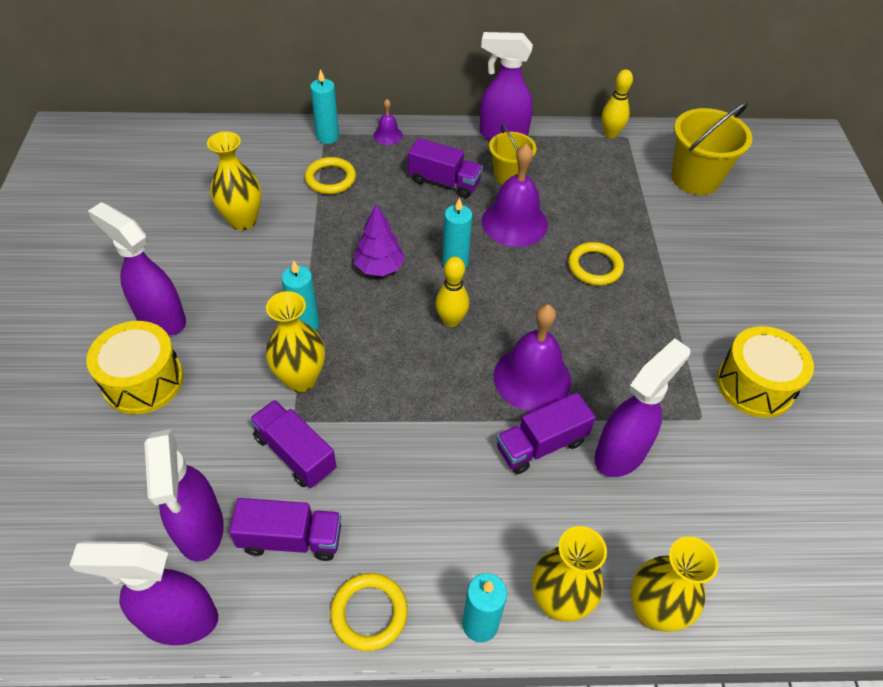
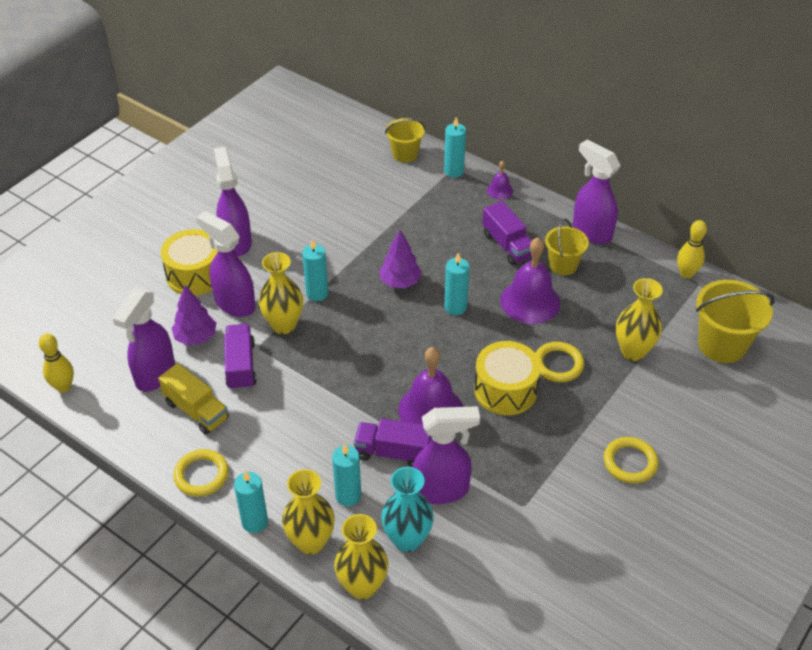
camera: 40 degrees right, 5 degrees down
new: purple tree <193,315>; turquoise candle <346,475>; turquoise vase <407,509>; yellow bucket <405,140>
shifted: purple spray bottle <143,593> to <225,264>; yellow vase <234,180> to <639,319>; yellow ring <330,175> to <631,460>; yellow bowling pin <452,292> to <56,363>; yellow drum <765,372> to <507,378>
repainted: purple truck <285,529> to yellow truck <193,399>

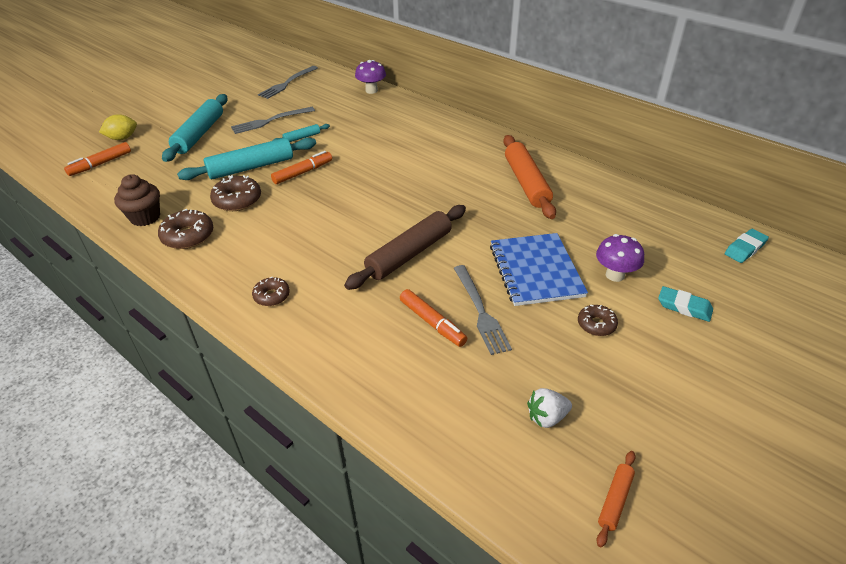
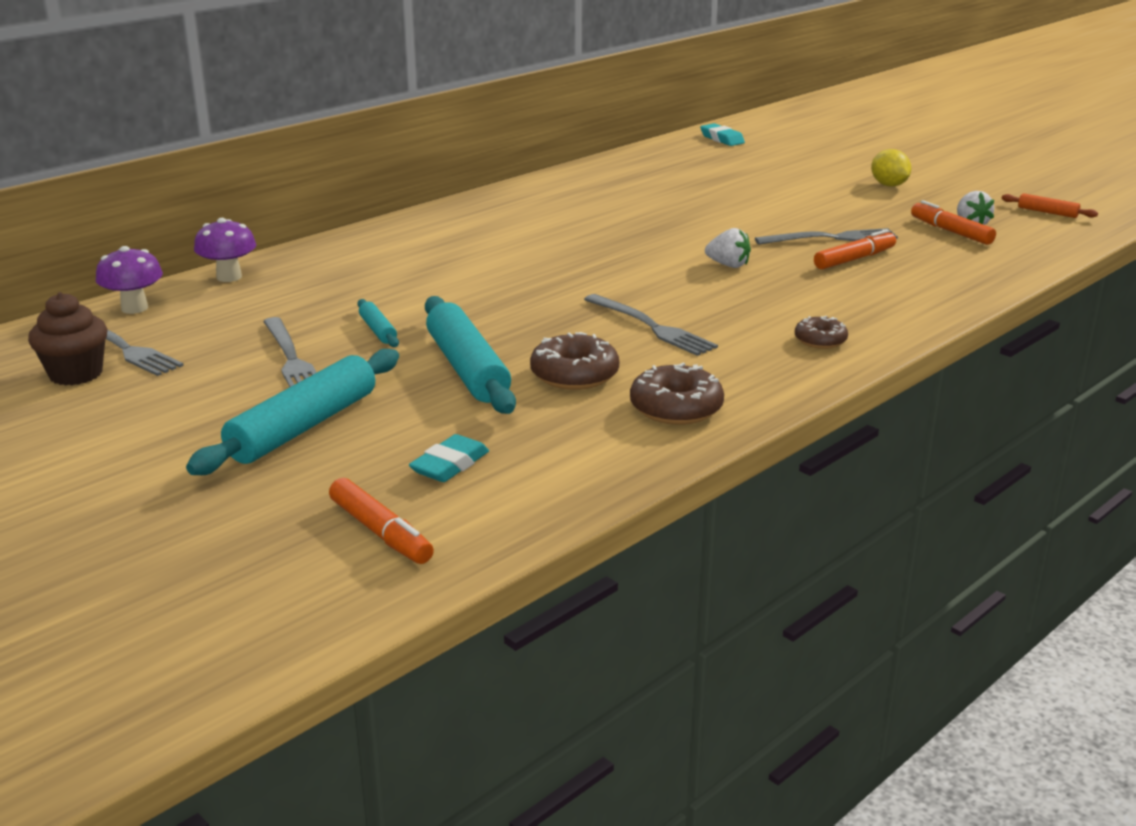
camera: 85 degrees left, 15 degrees down
gone: blue notebook <539,269>; orange rolling pin <529,177>; brown donut <598,320>
new: grey fork <651,325>
shifted: yellow lemon <118,127> to <891,167>; brown cupcake <137,200> to <68,338>; orange marker <301,167> to <953,222>; purple mushroom <620,258> to <129,280>; turquoise eraser <685,304> to <449,458>
swapped: brown rolling pin <405,247> to white strawberry <728,248>
rotated: turquoise rolling pin <194,128> = <292,412> 75 degrees counterclockwise

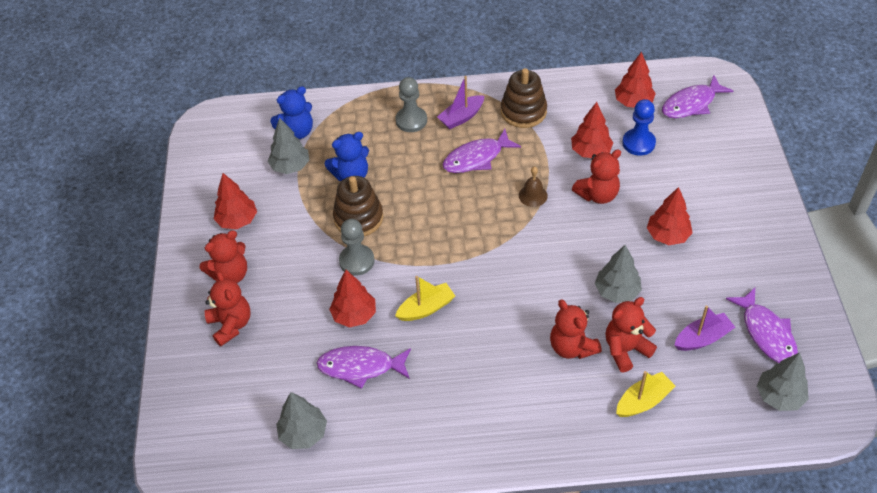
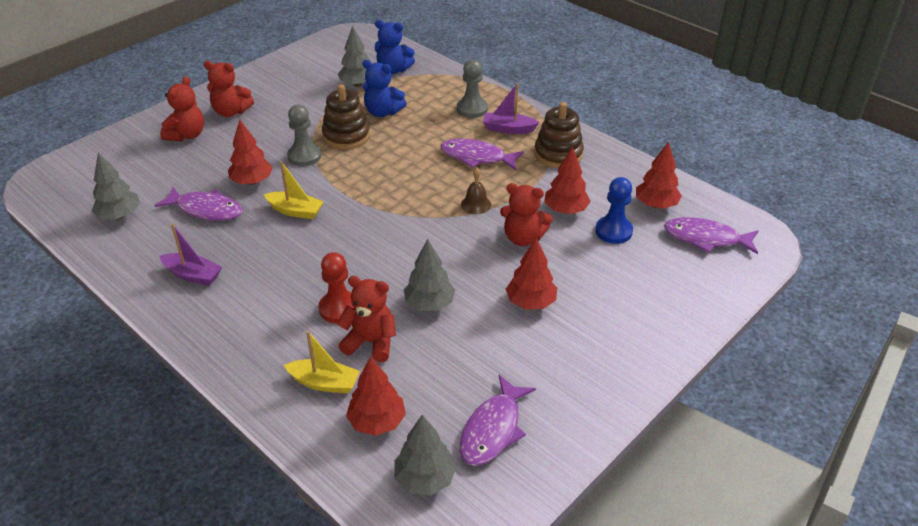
camera: 45 degrees right, 10 degrees down
shifted: red tree <235,201> to <376,396>; purple boat <704,328> to <191,254>
swapped: red teddy bear <576,329> to red pawn <336,287>
rotated: purple fish <363,367> = <198,203> 150 degrees clockwise

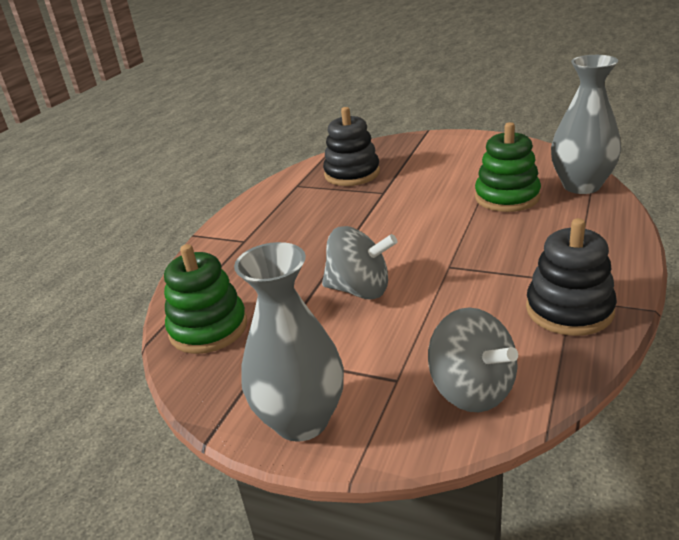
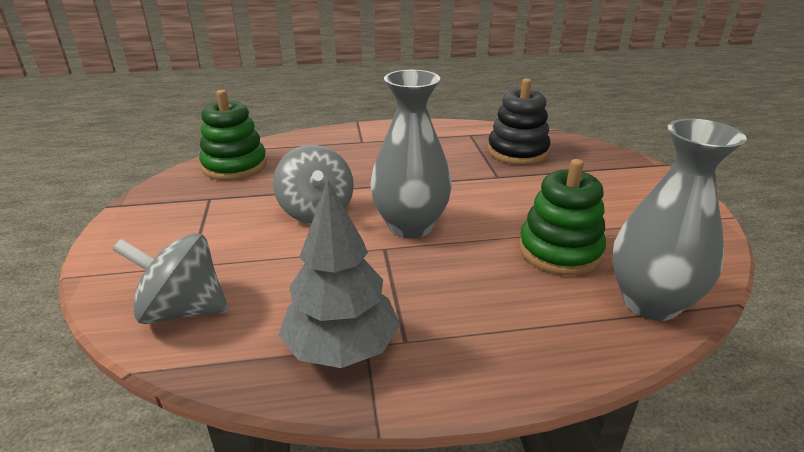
camera: 55 degrees right, 0 degrees up
shifted: grey vase <289,342> to <411,154>
swapped: black stacking toy <571,277> to grey tree <339,274>
rotated: grey spinning top <473,359> = <170,278> 75 degrees clockwise

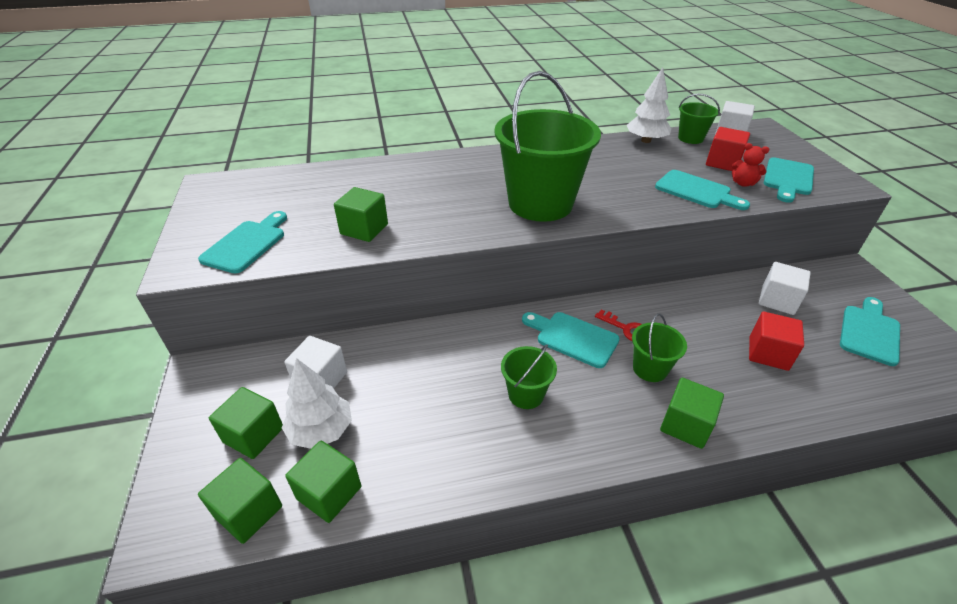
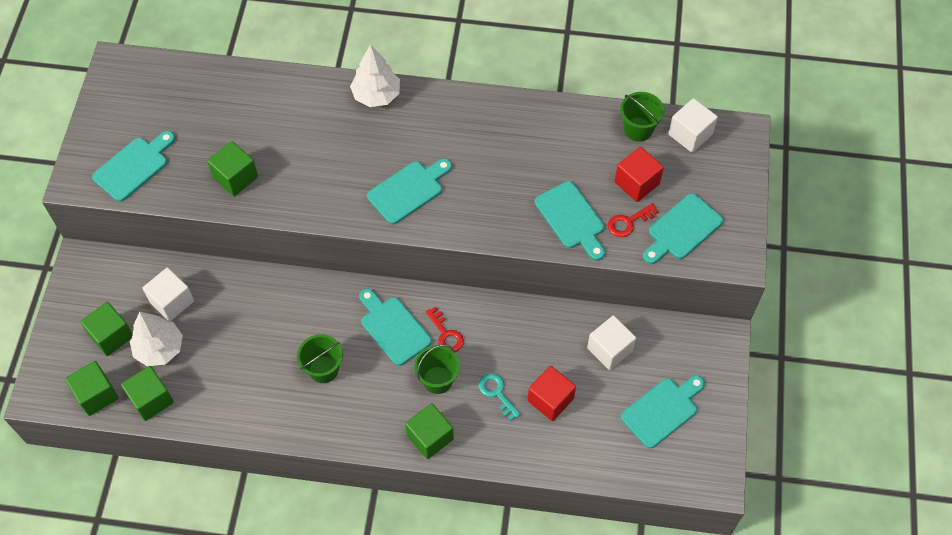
camera: 20 degrees right, 20 degrees up
new: turquoise key <500,396>
shifted: white tree <648,105> to <375,75>
swapped: green bucket <547,146> to turquoise cutting board <409,191>; red teddy bear <751,165> to red key <633,220>

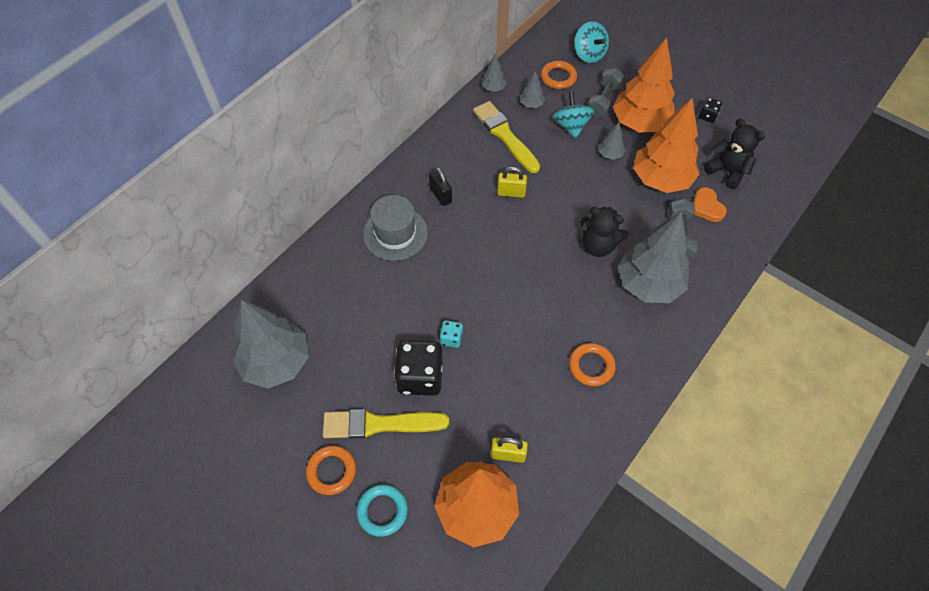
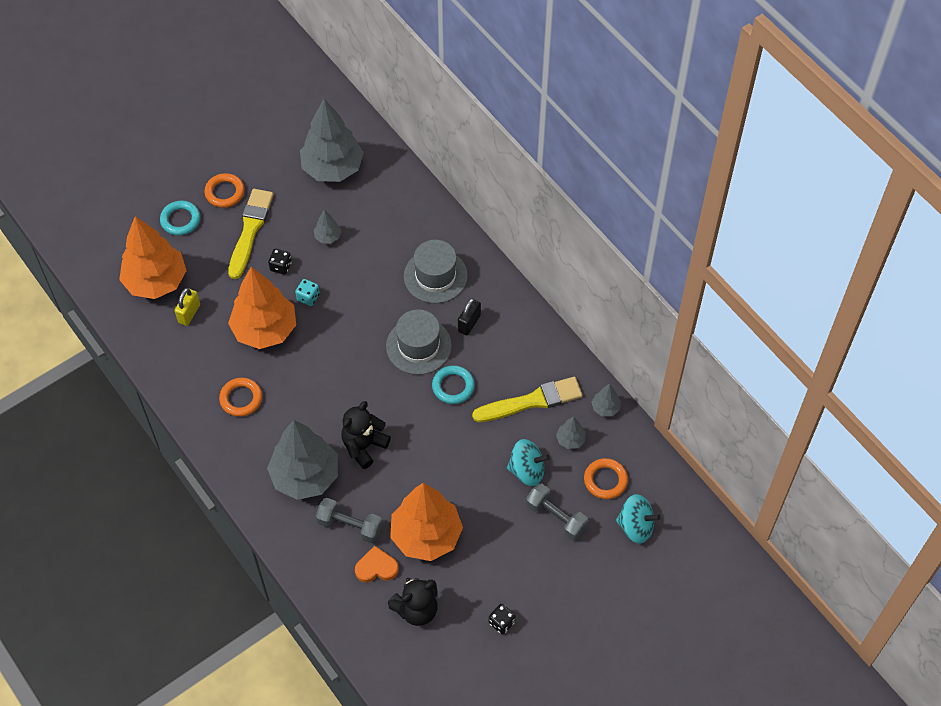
camera: 105 degrees right, 0 degrees up
new: grey hat <419,342>
shifted: grey tree <612,141> to <327,226>; orange tree <644,85> to <262,308>
swapped: yellow padlock <512,182> to turquoise ring <453,384>
rotated: black padlock <440,186> = <469,317> 45 degrees counterclockwise; turquoise spinning top <591,42> = <638,519> 150 degrees counterclockwise
scaled: black dice <418,368> = <280,262> x0.48

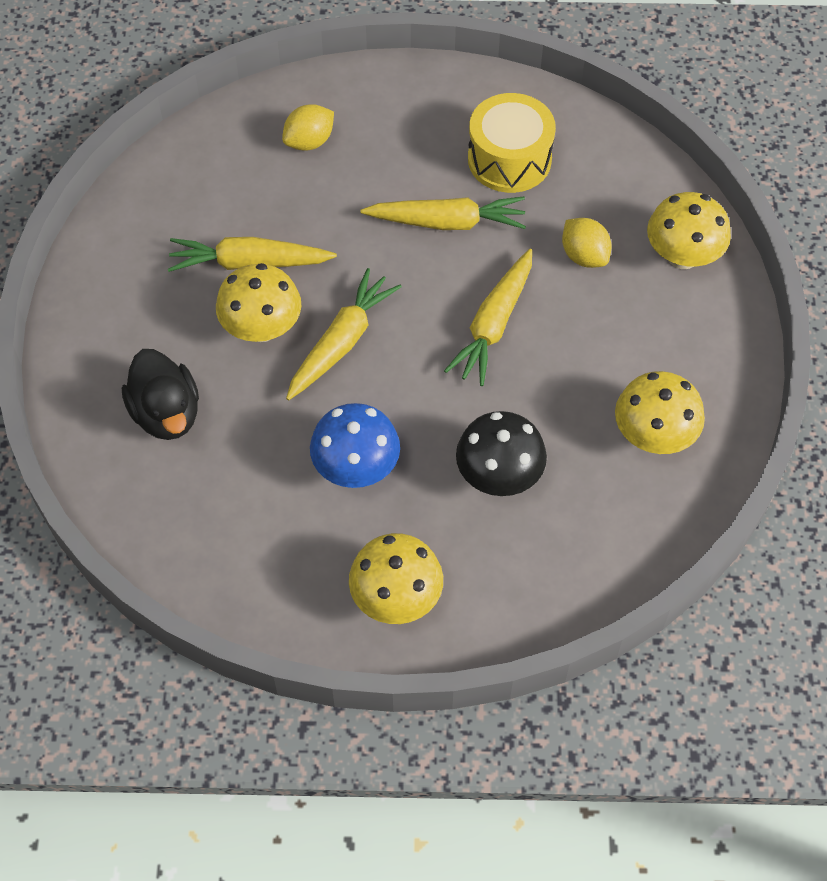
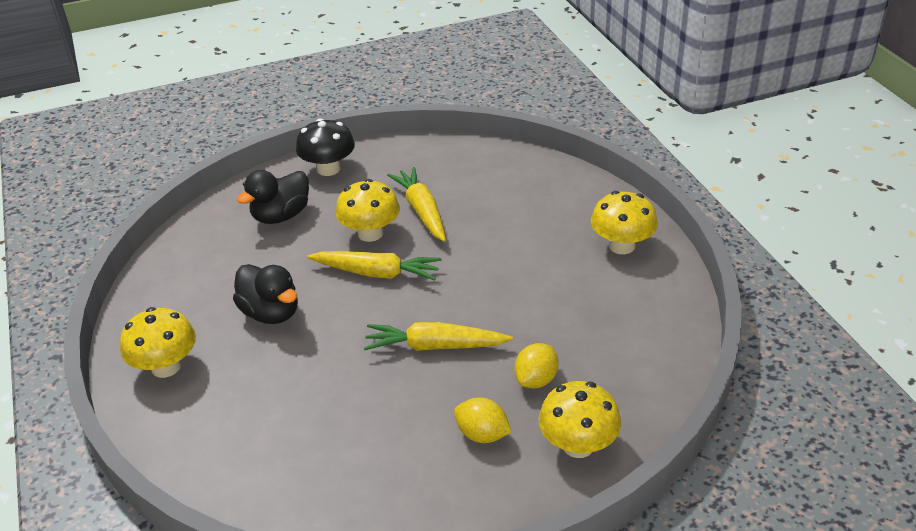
camera: 70 degrees right, 20 degrees down
gone: yellow carrot <443,213>; yellow drum <512,143>
shifted: yellow lemon <308,127> to <483,420>; black mushroom <501,453> to <325,147>; yellow mushroom <660,412> to <624,222>
swapped: blue mushroom <355,445> to black duck <265,294>

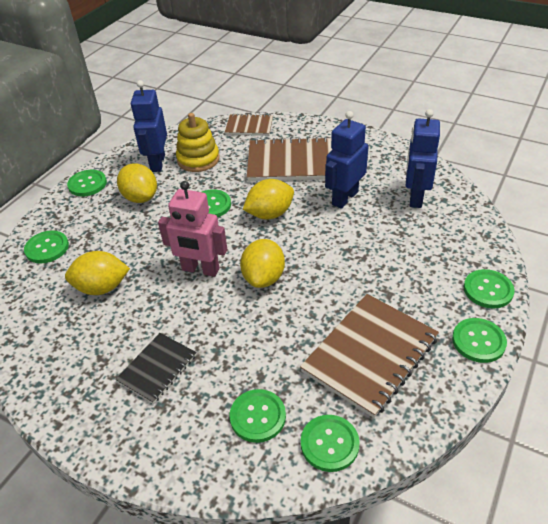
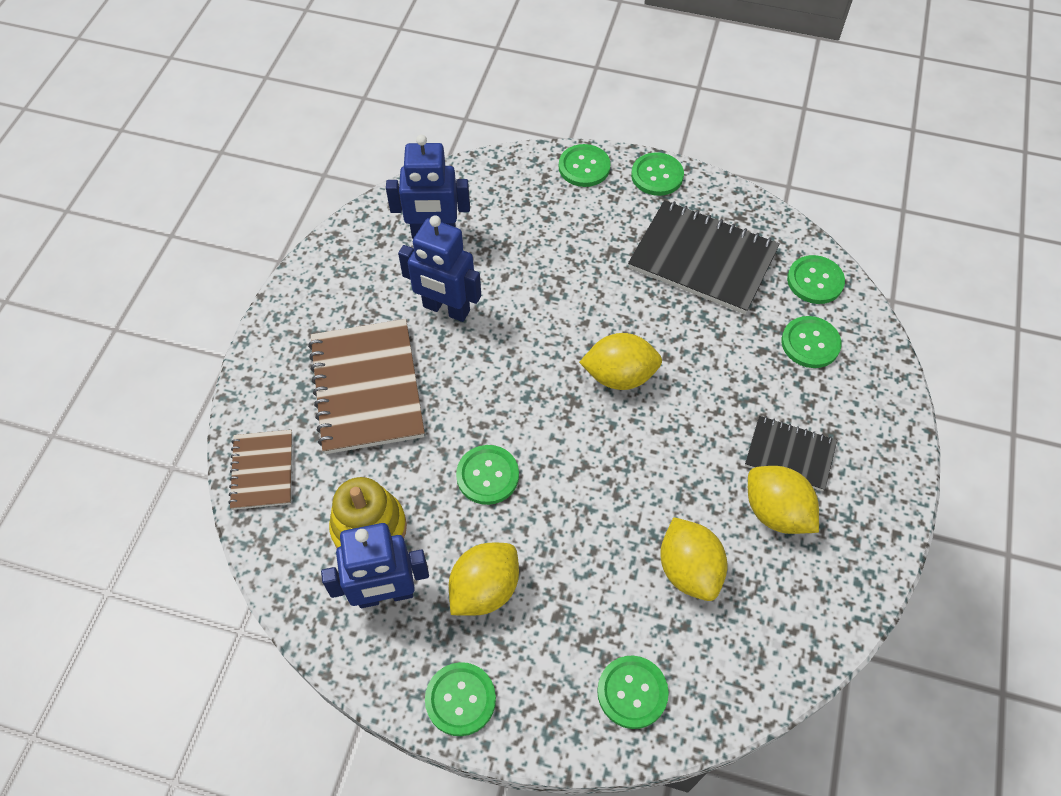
camera: 105 degrees left, 15 degrees up
gone: pink robot <192,229>
shifted: yellow lemon <268,199> to <783,500>
repainted: brown notebook <369,356> to black notebook <704,257>

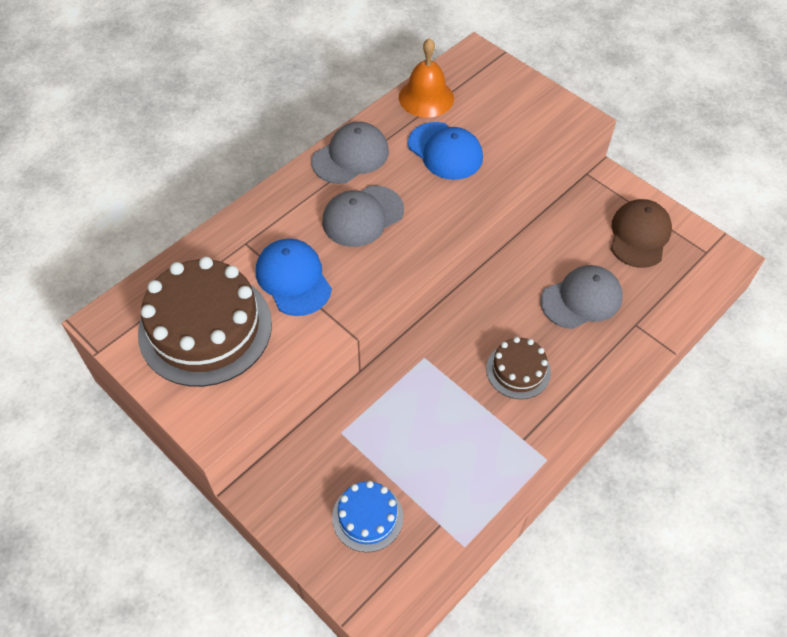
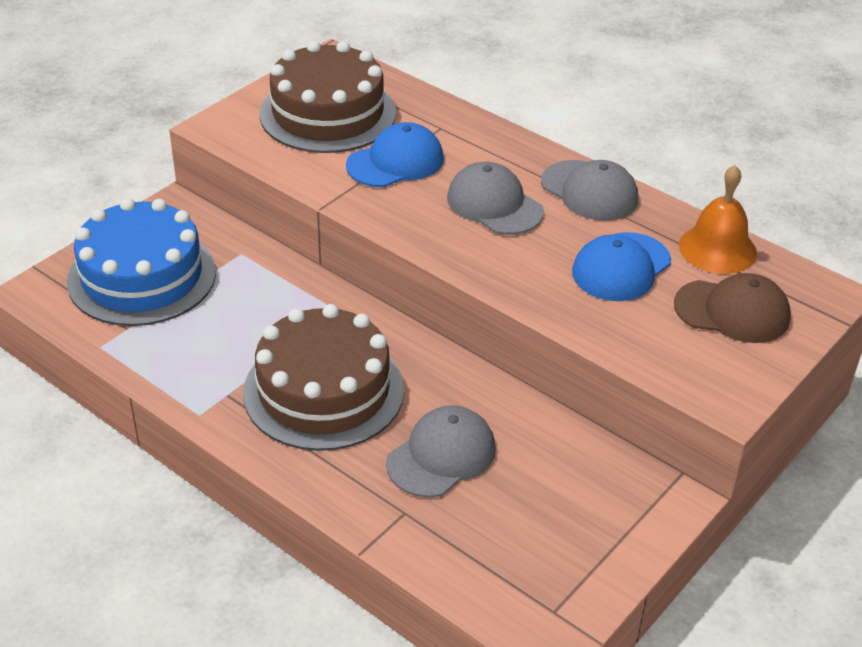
camera: 85 degrees right, 15 degrees down
shifted: brown cap <641,233> to <732,308>
rotated: grey cap <581,297> = <441,451> 105 degrees counterclockwise
scaled: blue cake <367,516> = <141,262> x1.96; brown cake <518,368> = <323,377> x1.96

